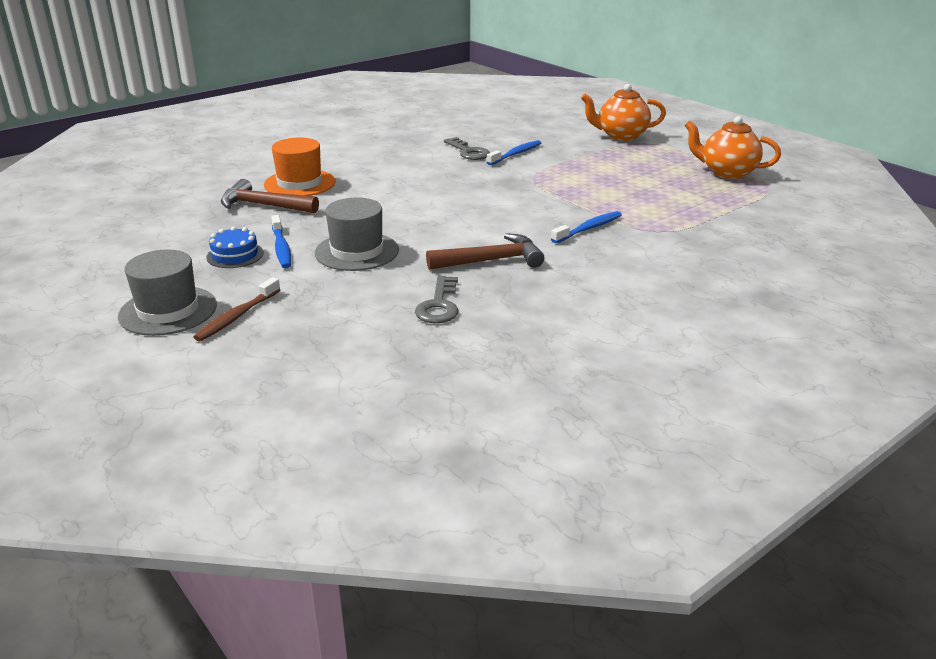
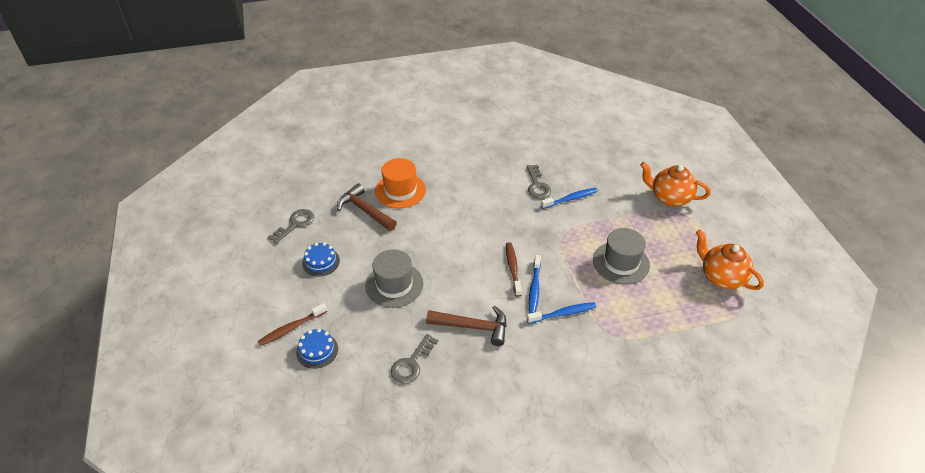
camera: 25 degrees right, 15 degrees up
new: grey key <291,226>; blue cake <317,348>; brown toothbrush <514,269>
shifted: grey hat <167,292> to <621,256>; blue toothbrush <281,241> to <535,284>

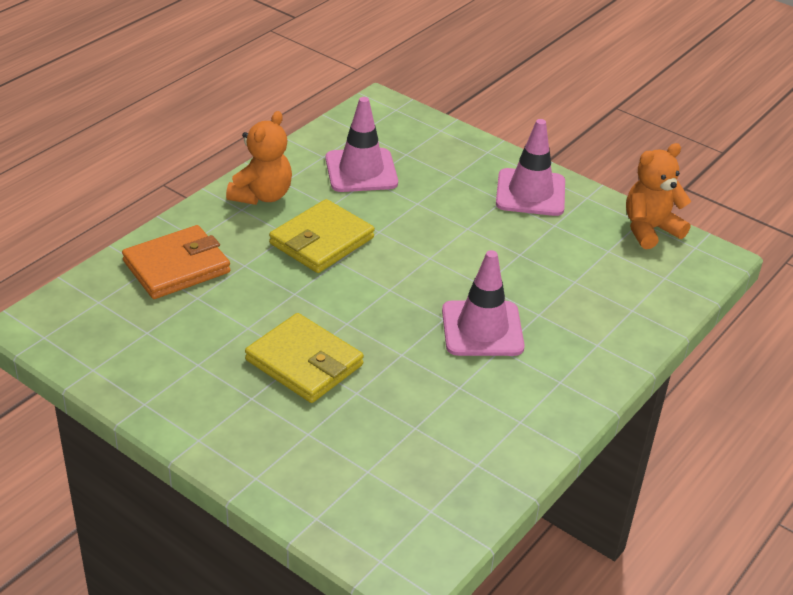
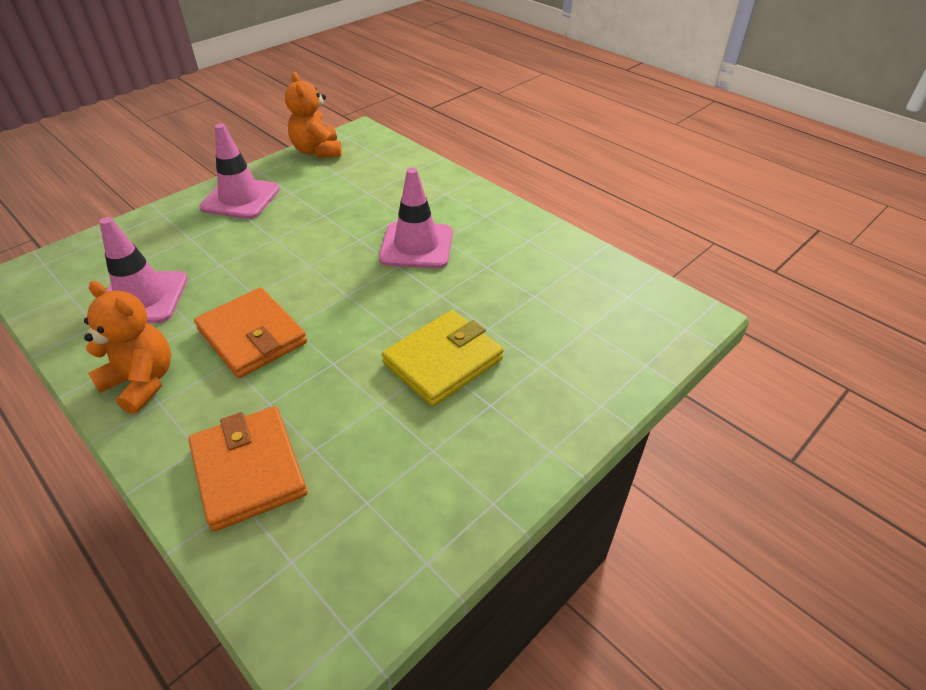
camera: 80 degrees left, 5 degrees up
repainted: yellow wallet <322,236> to orange wallet <250,333>

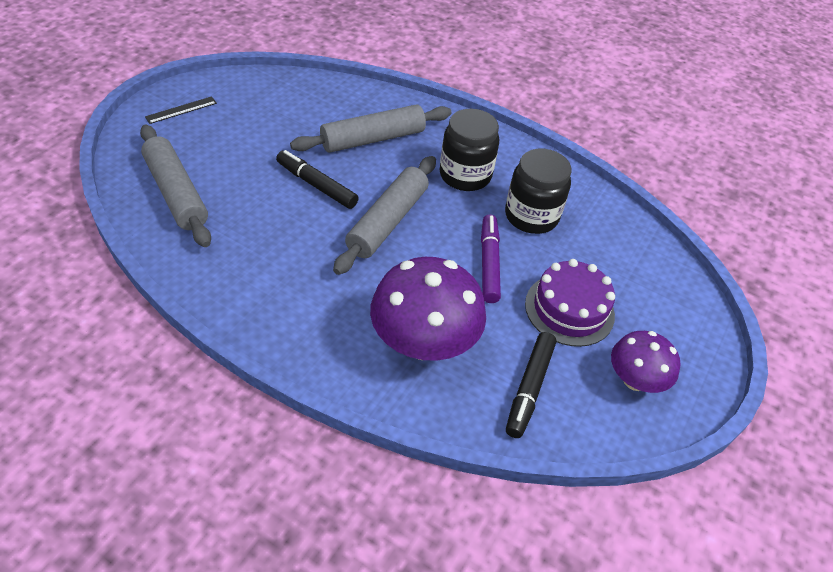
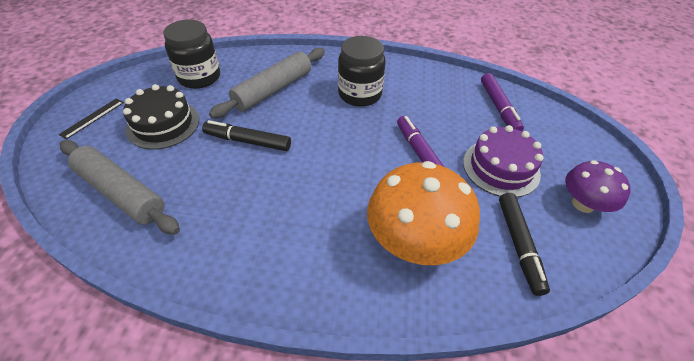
camera: 20 degrees left, 0 degrees up
gone: grey rolling pin <384,215>
new: black cake <161,117>; purple marker <502,102>
shifted: black jar <538,191> to <191,54>
repainted: purple mushroom <428,309> to orange mushroom <423,213>

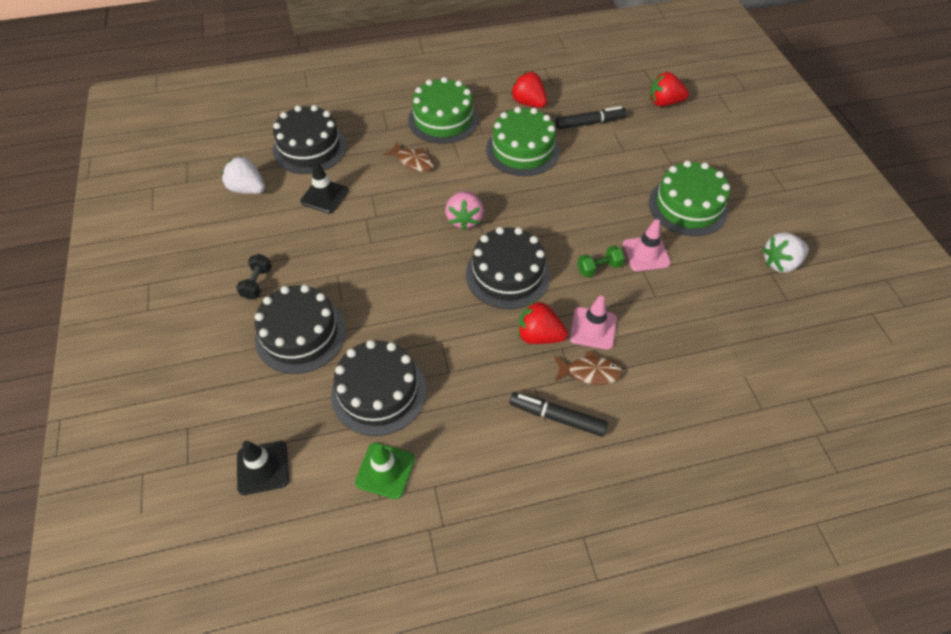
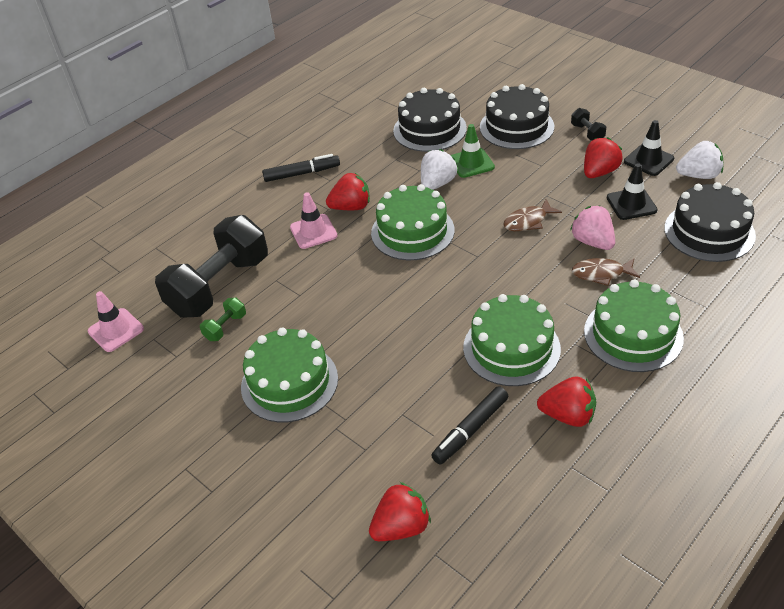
camera: 150 degrees right, 10 degrees down
new: black dumbbell <211,266>; red strawberry <603,157>
shifted: black traffic cone <263,468> to <649,148>; green traffic cone <385,471> to <473,151>; pink strawberry <464,210> to <592,227>; brown fish <589,368> to <533,215>; green dumbbell <601,261> to <223,319>; pink traffic cone <646,245> to <115,321>; white strawberry <785,252> to <439,169>
repainted: black cake <508,268> to green cake <413,222>

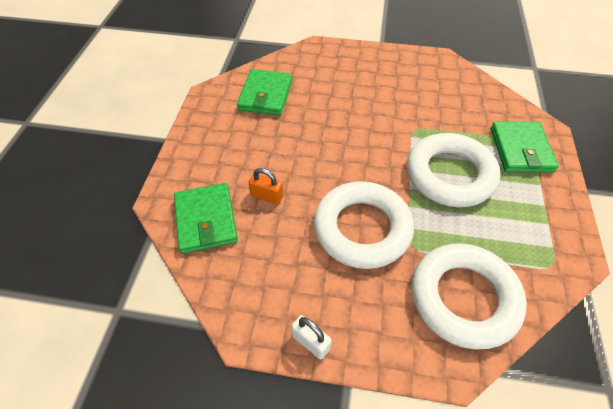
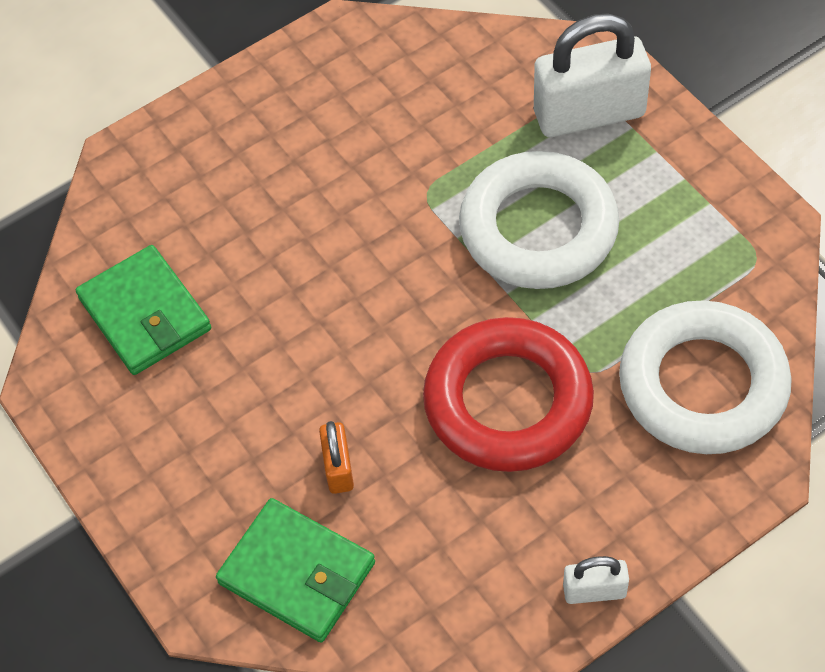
camera: 40 degrees left, 5 degrees up
swapped: green wallet <525,147> to white padlock <592,75>
repainted: white ring <364,225> to red ring <508,394>
rotated: orange padlock <266,186> = <336,457> 75 degrees counterclockwise

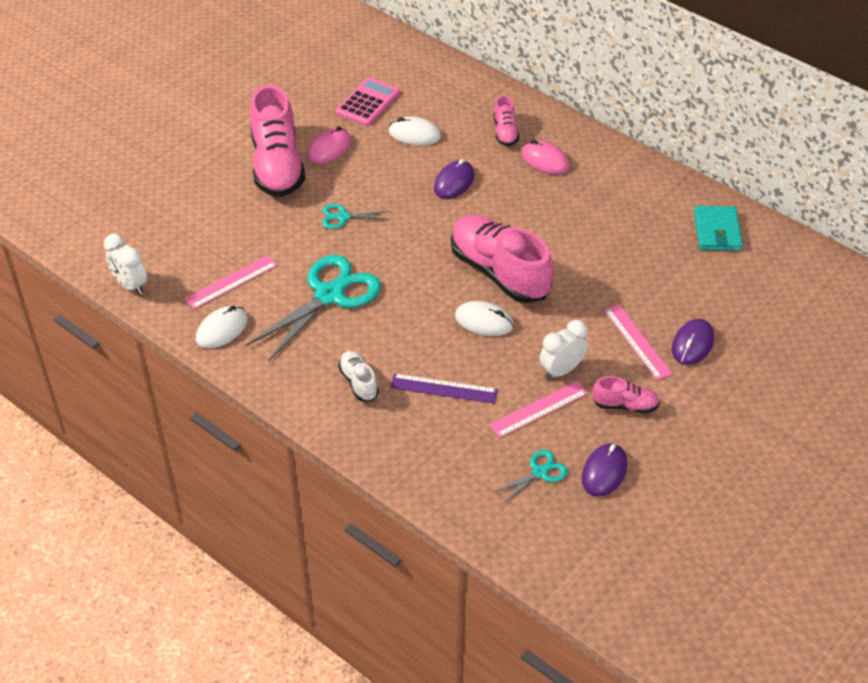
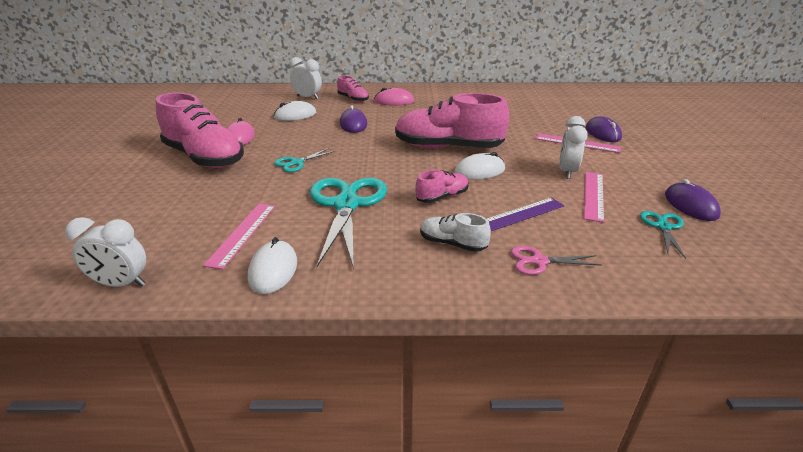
camera: 40 degrees left, 15 degrees down
gone: pink calculator <368,101>; turquoise wallet <718,228>
new: white clock <306,78>; pink scissors <556,260>
shifted: pink shoe <626,395> to <442,186>

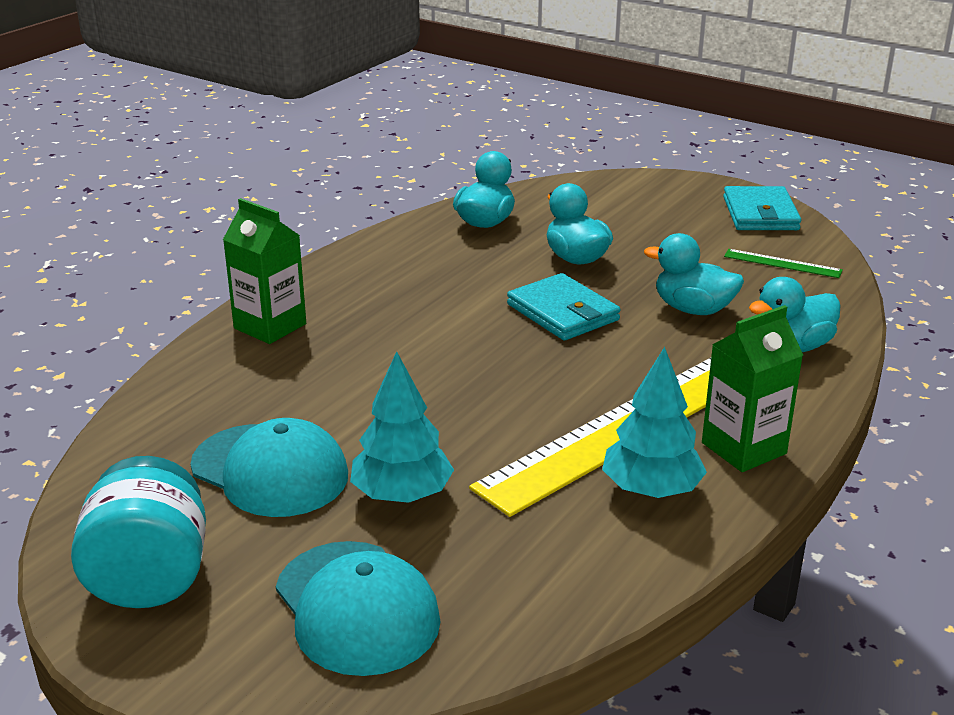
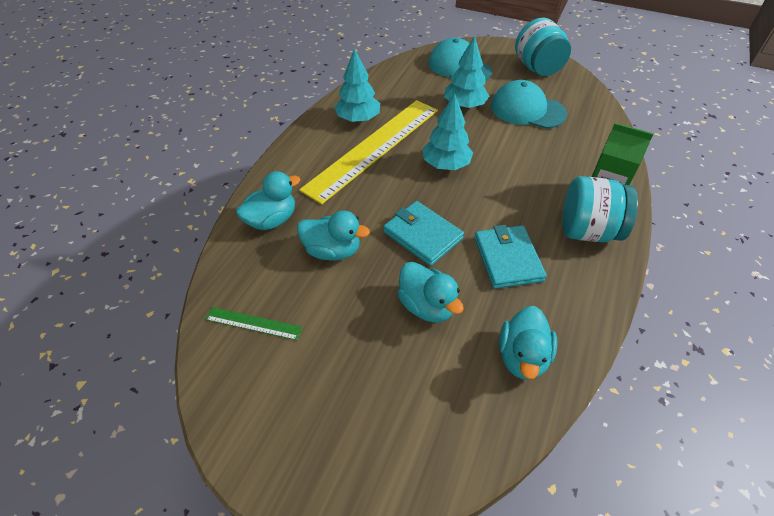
camera: 170 degrees right, 20 degrees up
gone: green carton <752,388>
new: turquoise tree <447,131>; turquoise jar <600,209>
shifted: turquoise wallet <762,208> to <510,257>

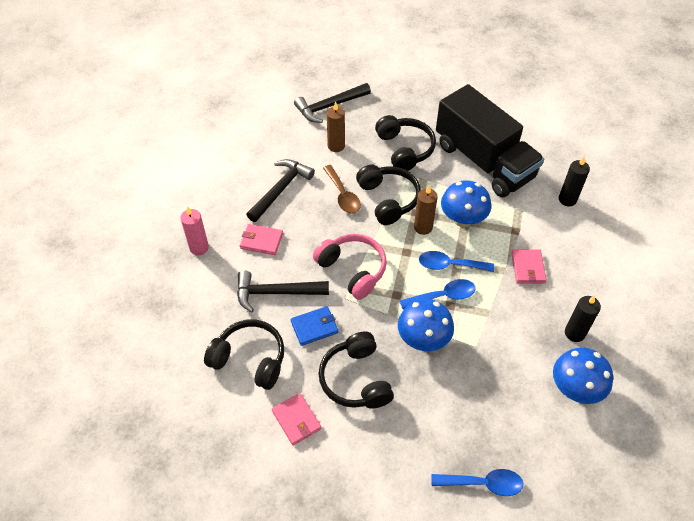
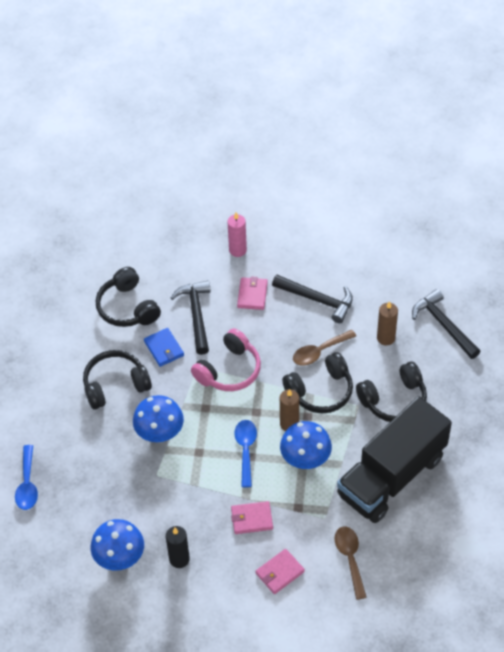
camera: 85 degrees right, 0 degrees up
gone: blue spoon <438,294>
shifted: pink wallet <297,419> to <280,571>
swapped: black candle <574,181> to brown spoon <350,563>
rotated: black headphones <244,354> = <128,297> 135 degrees clockwise

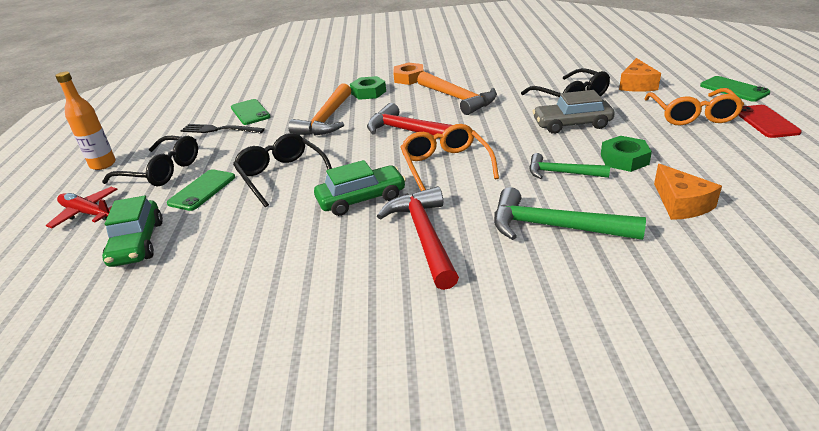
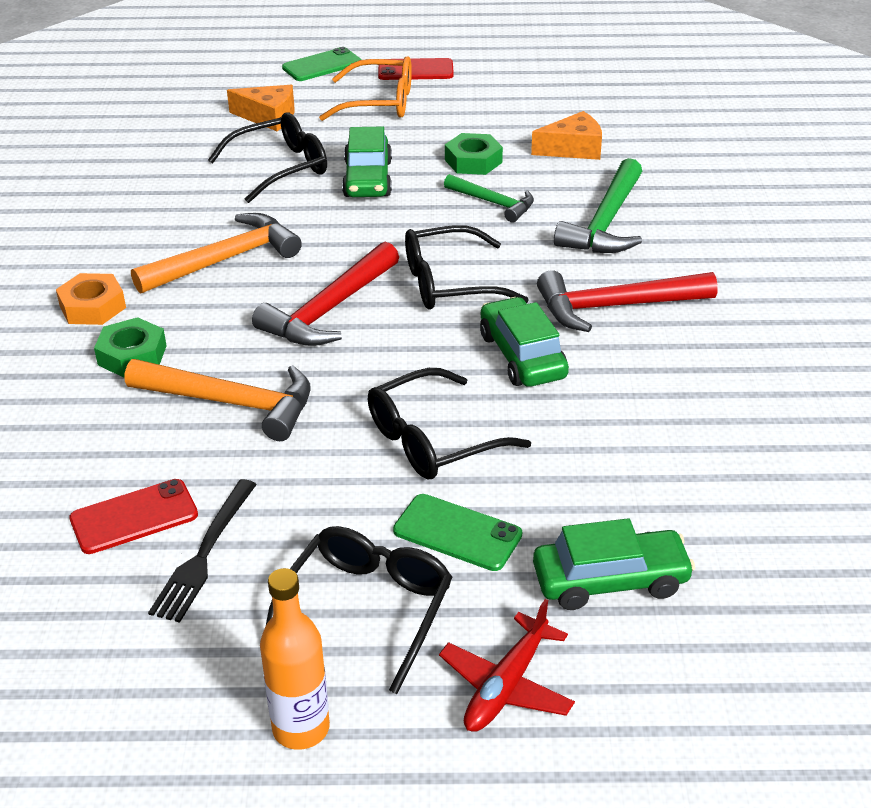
camera: 90 degrees left, 5 degrees up
repainted: green phone <250,112> to red phone <133,516>; orange glasses <450,157> to black glasses <467,267>; grey car <574,112> to green car <367,161>
rotated: green hammer <569,166> = <489,198> 75 degrees counterclockwise

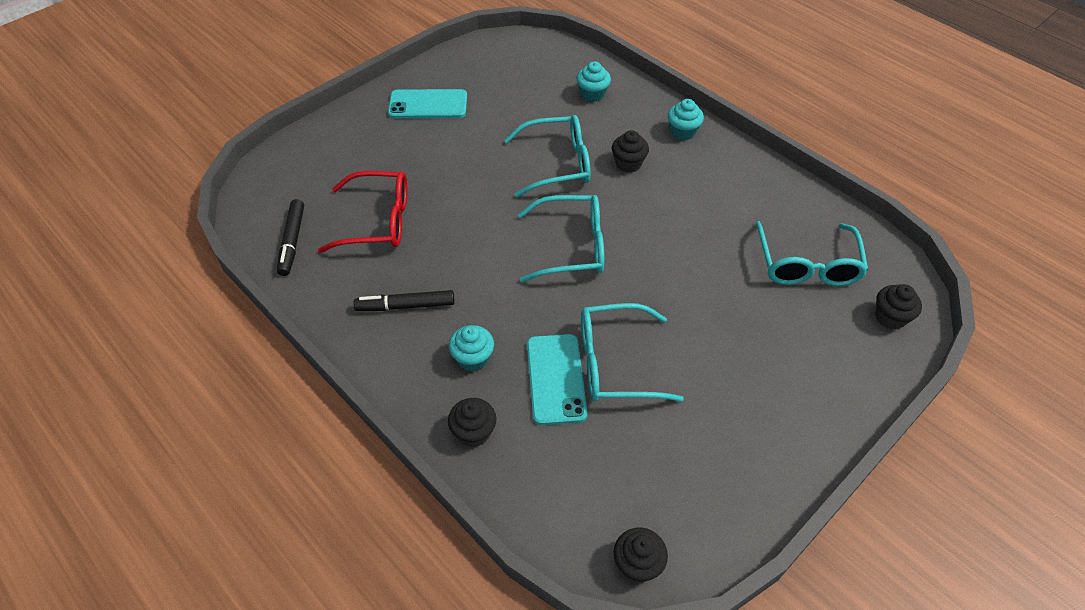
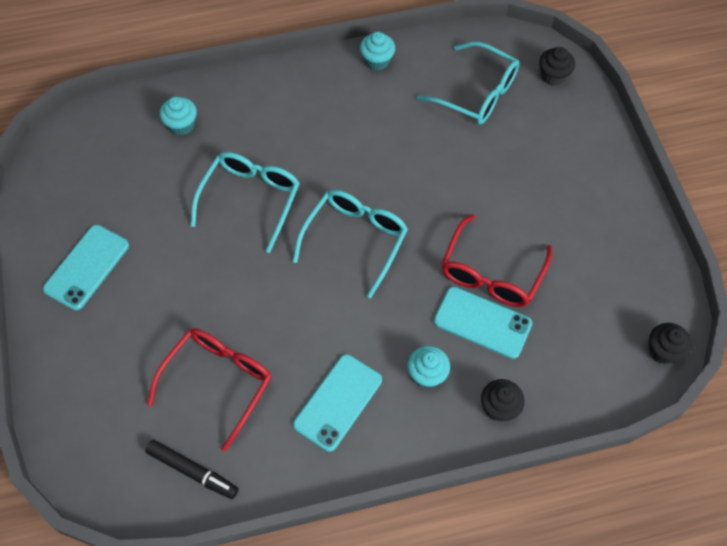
camera: 60 degrees left, 10 degrees up
gone: black cupcake <630,151>
shifted: turquoise cupcake <686,119> to <377,51>
swapped: black marker <404,300> to turquoise phone <337,403>
repainted: turquoise glasses <632,352> to red glasses <496,260>

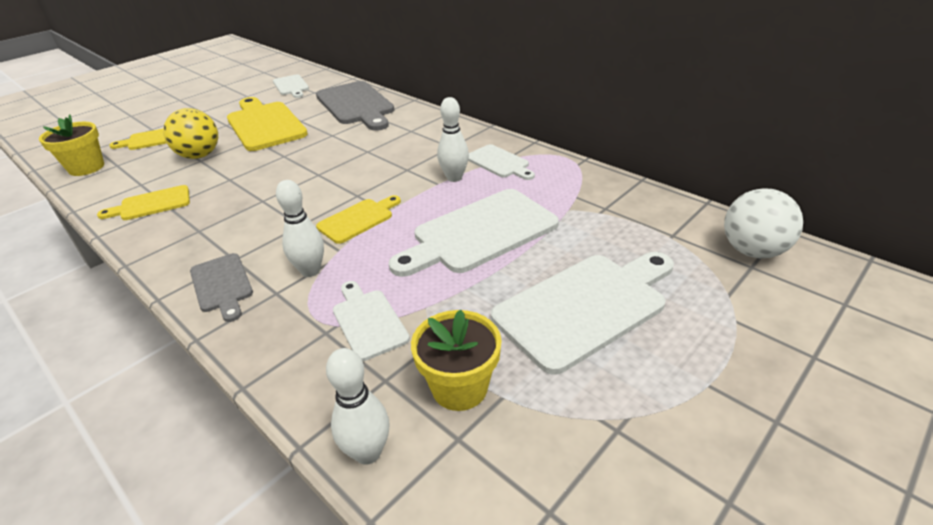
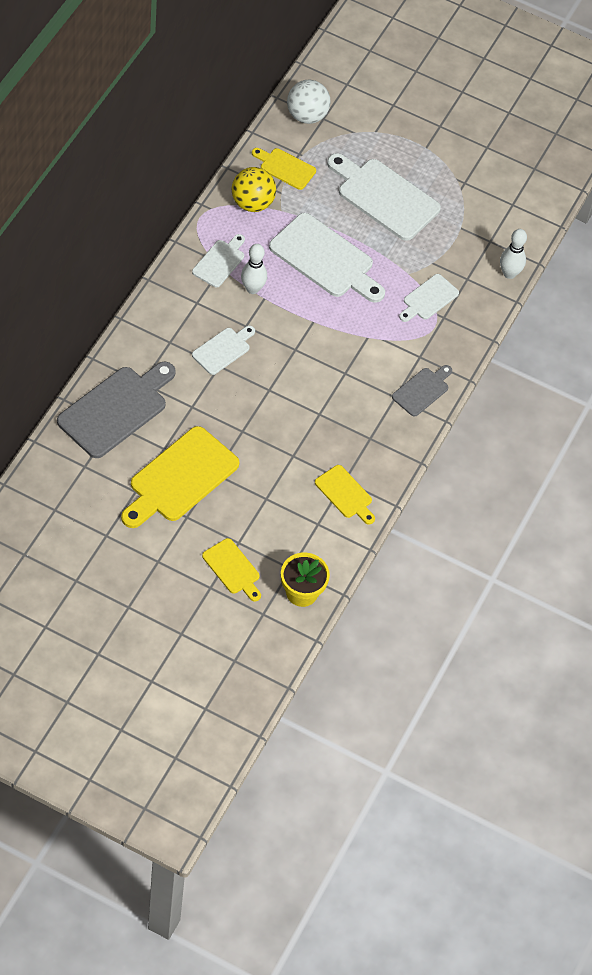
camera: 115 degrees left, 20 degrees up
gone: white bowling pin <300,228>; yellow flower pot <456,360>
shifted: yellow ball <190,133> to <254,189>; white cutting board <291,86> to <223,350>; yellow cutting board <358,219> to <284,169>

